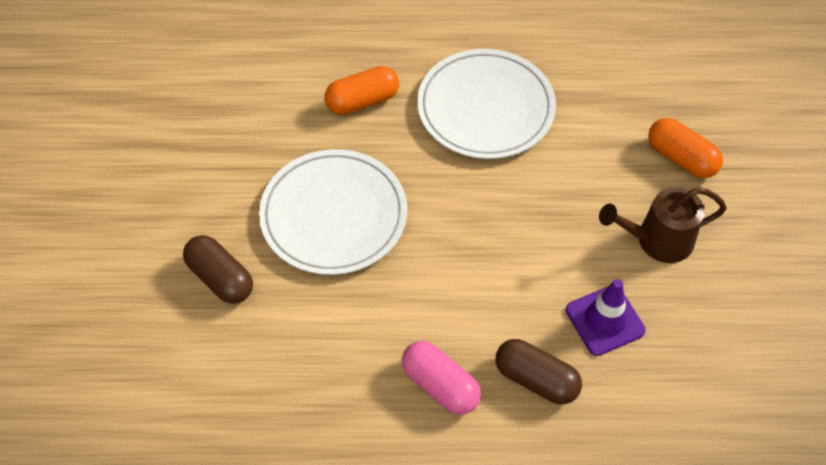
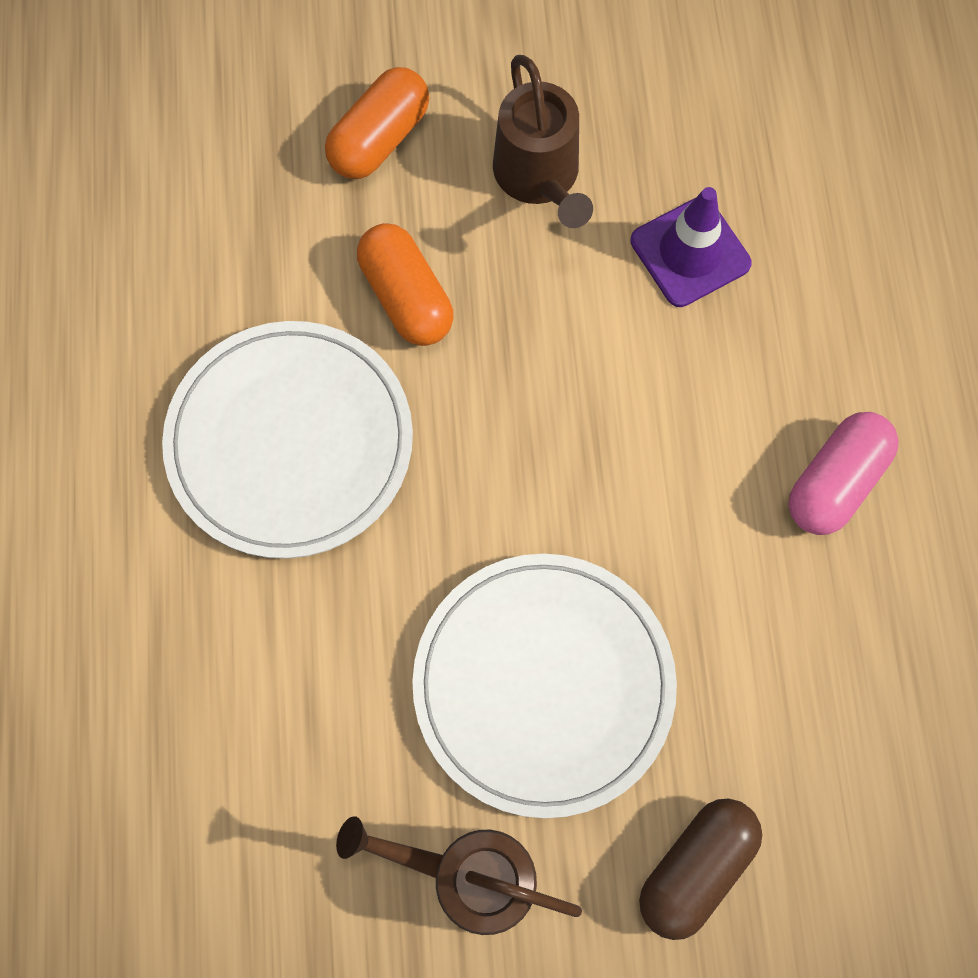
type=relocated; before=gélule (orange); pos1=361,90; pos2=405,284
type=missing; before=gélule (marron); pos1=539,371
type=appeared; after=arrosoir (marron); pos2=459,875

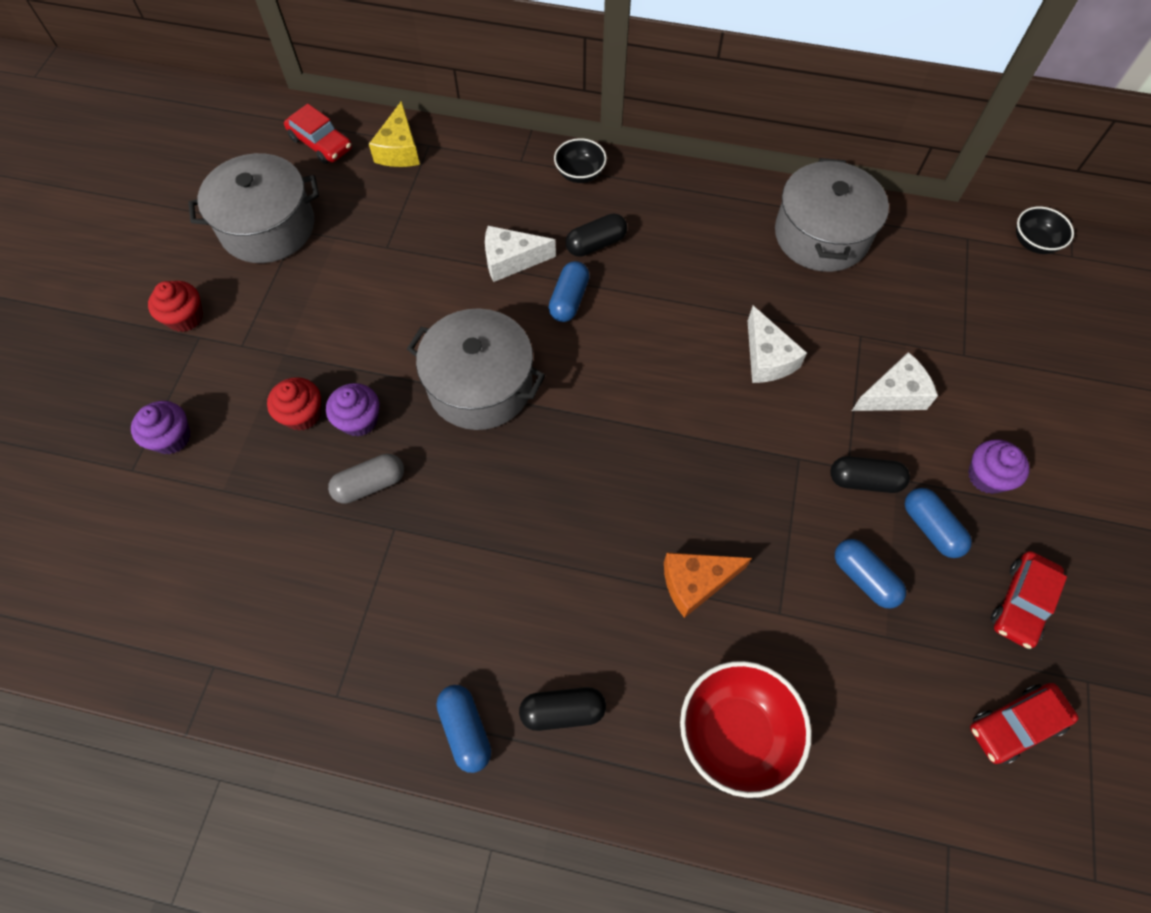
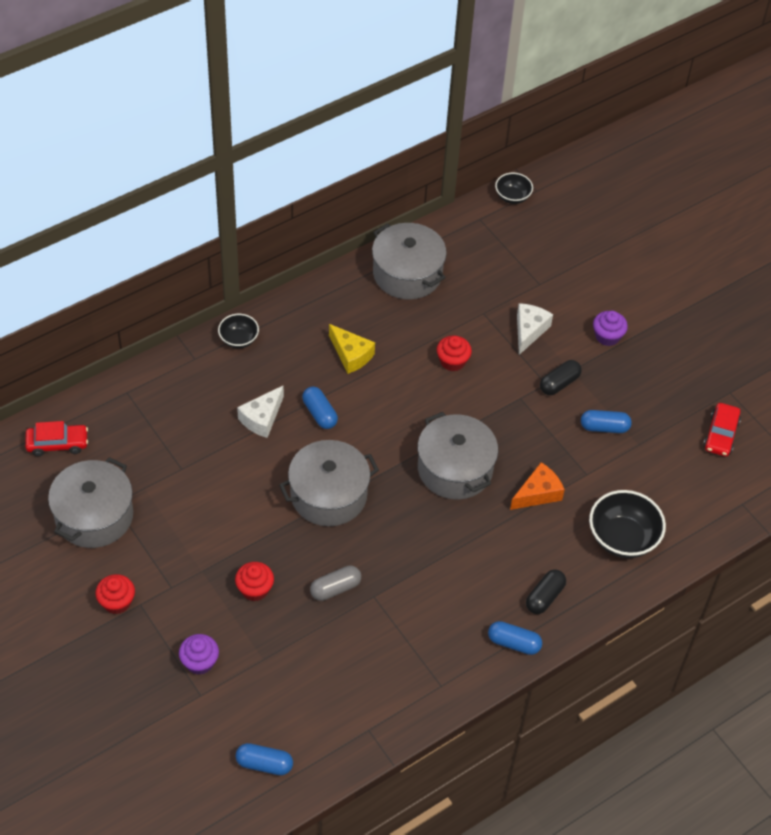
type=missing; before=muffin (violet); pos1=352,410
type=spun; before=gélule (gris); pos1=366,479; pos2=335,583; turn=45
type=relocated; before=fromage (jaune); pos1=394,134; pos2=352,349
type=missing; before=gélule (noir); pos1=596,235
type=spun; before=fromage (orange); pos1=708,585; pos2=537,486; turn=-150
type=colour; before=bol (rouge); after=bol (noir); pos1=746,729; pos2=627,524
type=exchanged; before=fromage (blanc); after=muffin (rouge); pos1=777,344; pos2=454,354
type=relocated; before=gélule (bleu); pos1=938,523; pos2=264,759
type=missing; before=voiture (rouge); pos1=1029,600
type=appeared; after=marmite (gris); pos2=457,455

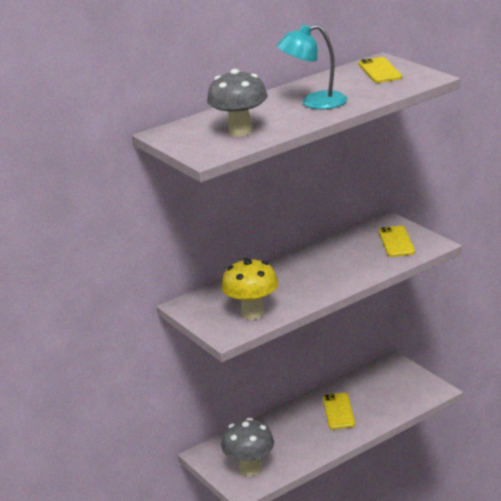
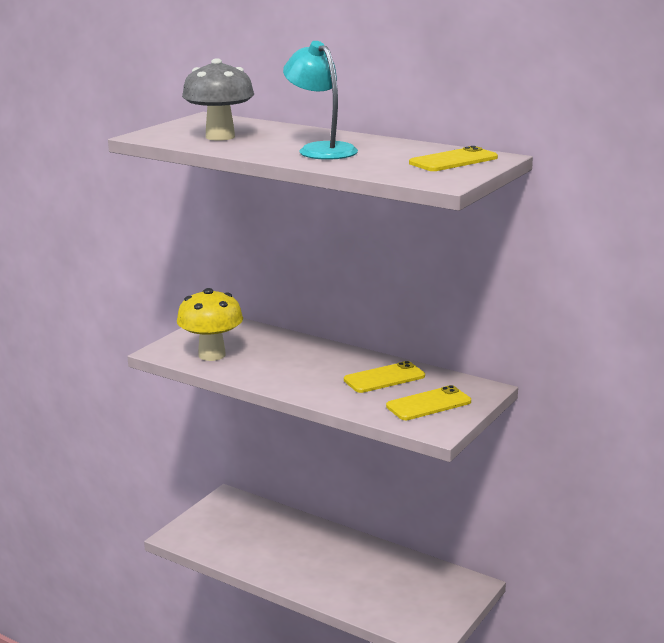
type=missing; before=champignon (gris); pos1=247,447
type=relocated; before=téléphone (jaune); pos1=339,411; pos2=384,377

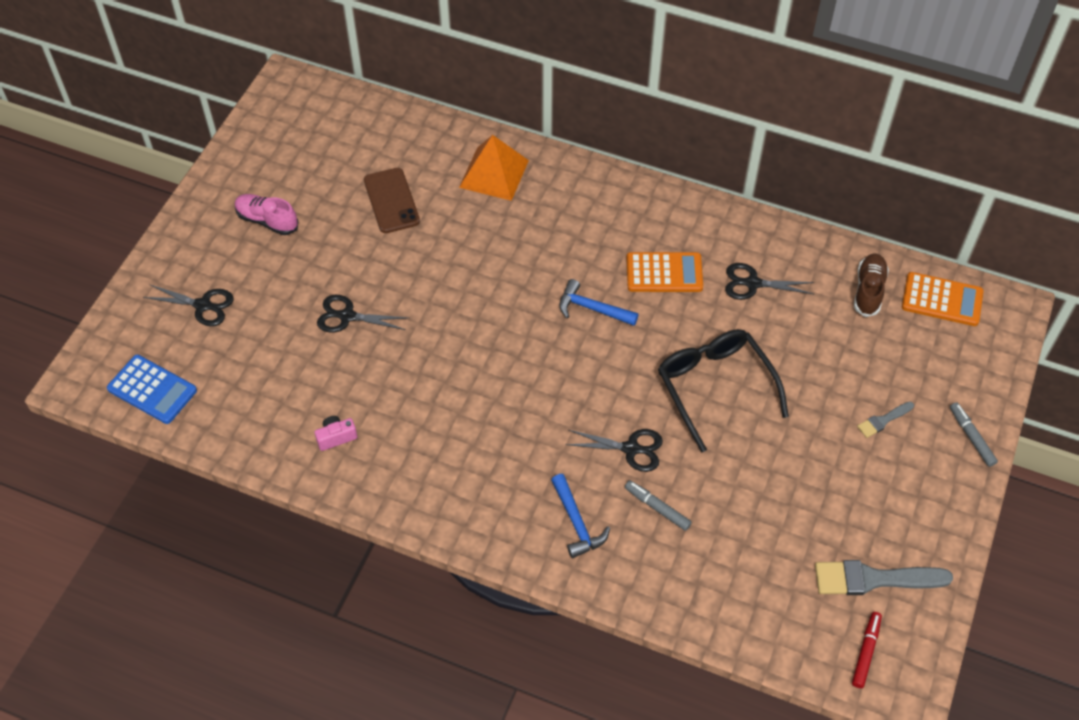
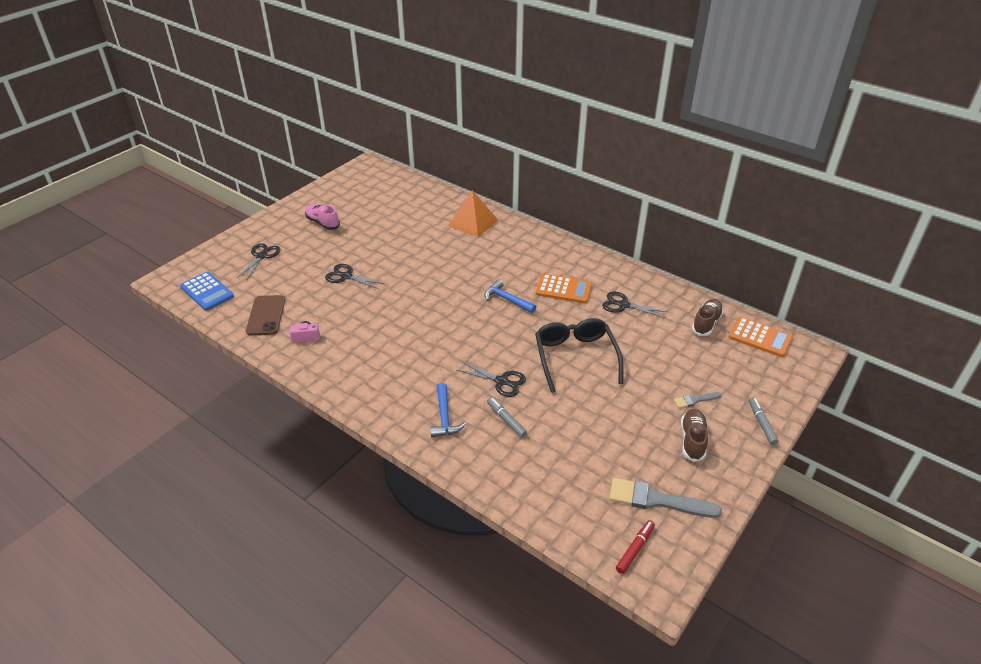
type=spun; before=ciseaux (noir); pos1=188,305; pos2=258,262; turn=-105
type=relocated; before=téléphone (marron); pos1=392,200; pos2=265,315
type=appeared; after=chaussure (marron); pos2=694,435

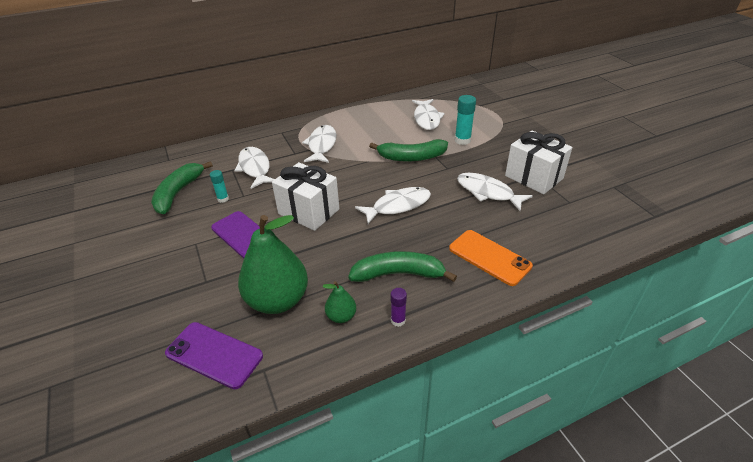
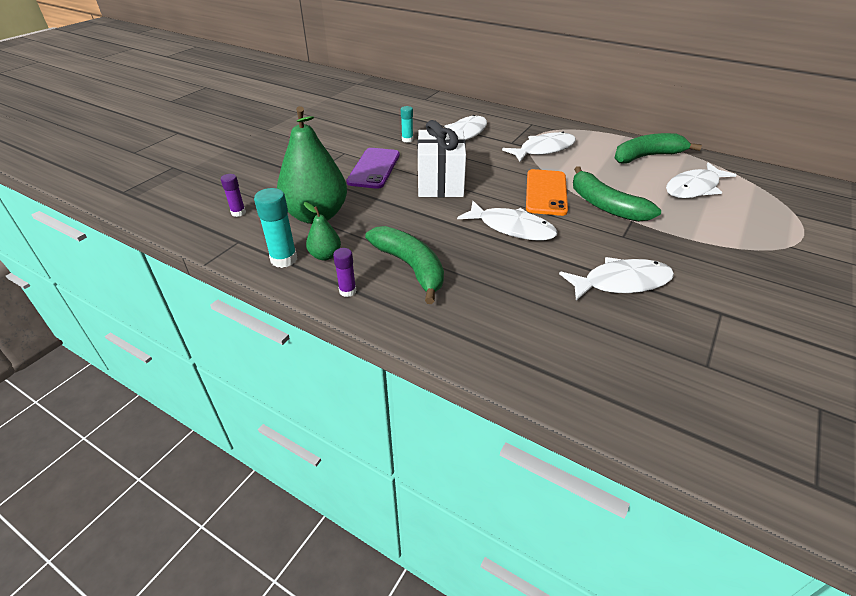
type=relocated; before=banane (vert); pos1=182,187; pos2=658,148
type=exchanged; before=téléphone (violet); after=bâton de colle (violet); pos1=214,355; pos2=233,195
type=relocated; before=téléphone (orange); pos1=491,258; pos2=547,192
type=relocated; before=bâton de colle (turquoise); pos1=465,120; pos2=275,228
type=spun; before=poisson (blanc); pos1=495,192; pos2=616,279; turn=75
type=missing; before=cadeau (blanc); pos1=538,162

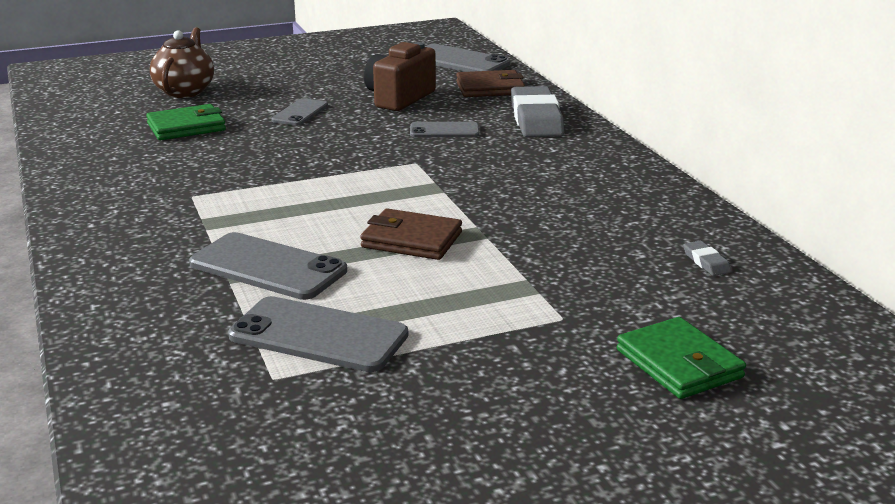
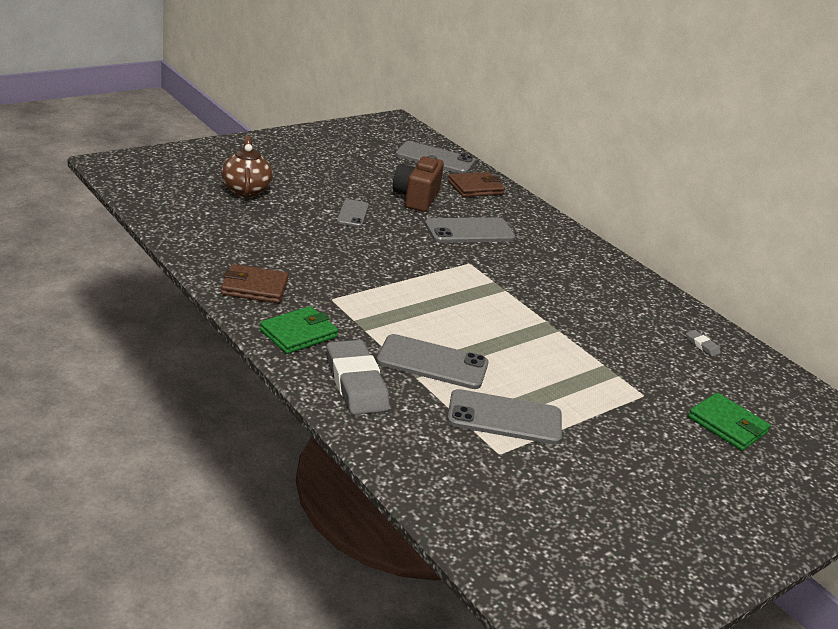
type=relocated; before=portefeuille (vert); pos1=186,122; pos2=299,330
type=relocated; before=portefeuille (marron); pos1=411,234; pos2=255,283
type=size; before=téléphone (gris); pos1=444,129; pos2=470,230; scale=1.68
type=relocated; before=gomme (gris); pos1=537,111; pos2=358,377

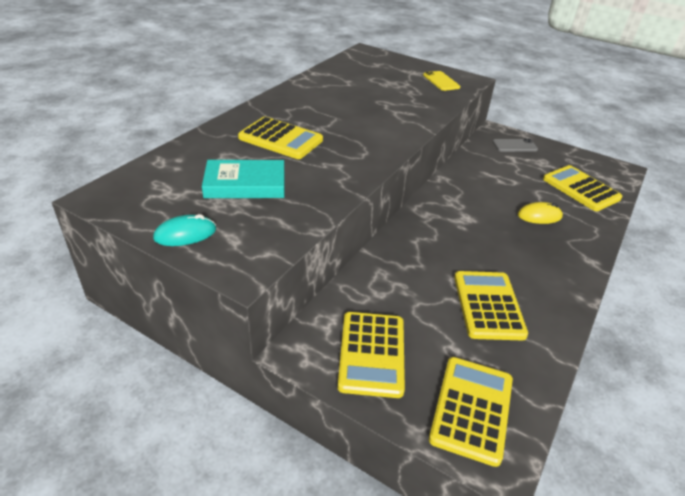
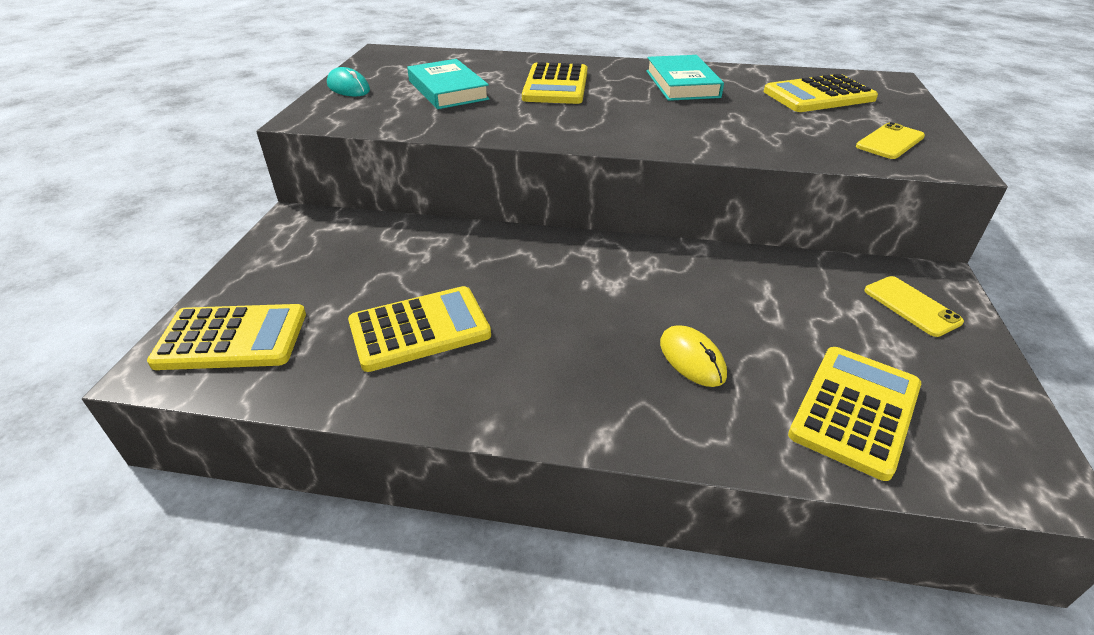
type=relocated; before=calculatrice (jaune); pos1=371,355; pos2=821,92
type=colour; before=téléphone (gris); after=téléphone (jaune); pos1=515,145; pos2=914,306
type=appeared; after=livre (turquoise); pos2=685,78

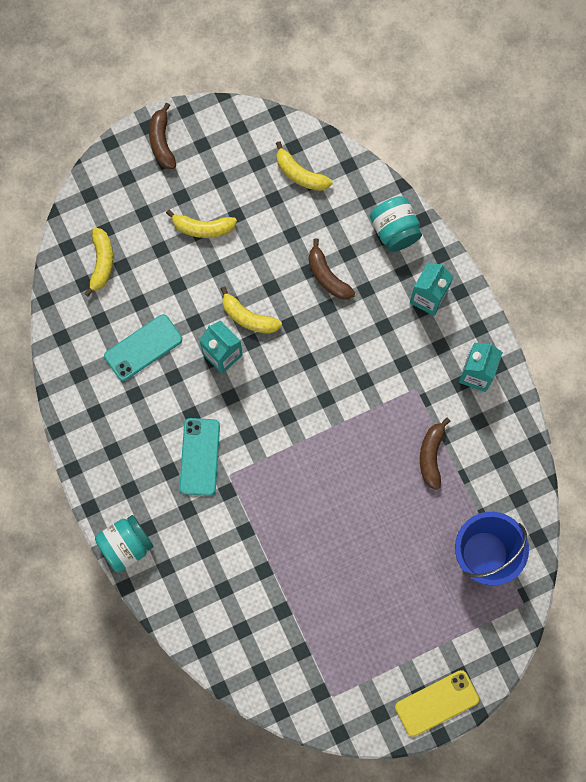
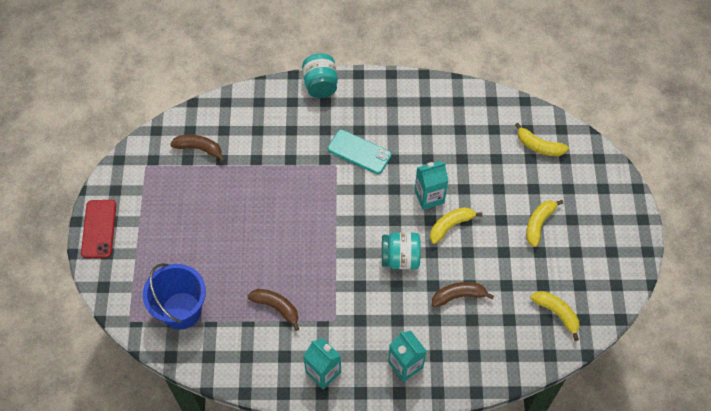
type=missing; before=téléphone (turquoise); pos1=143,347
type=relocated; before=banane (marron); pos1=162,136; pos2=197,148
type=spun; before=banane (jaune); pos1=304,166; pos2=555,316; turn=75
type=relocated; before=bocal (turquoise); pos1=396,224; pos2=401,250
type=colour; before=téléphone (jaune); after=téléphone (rouge); pos1=437,703; pos2=98,229

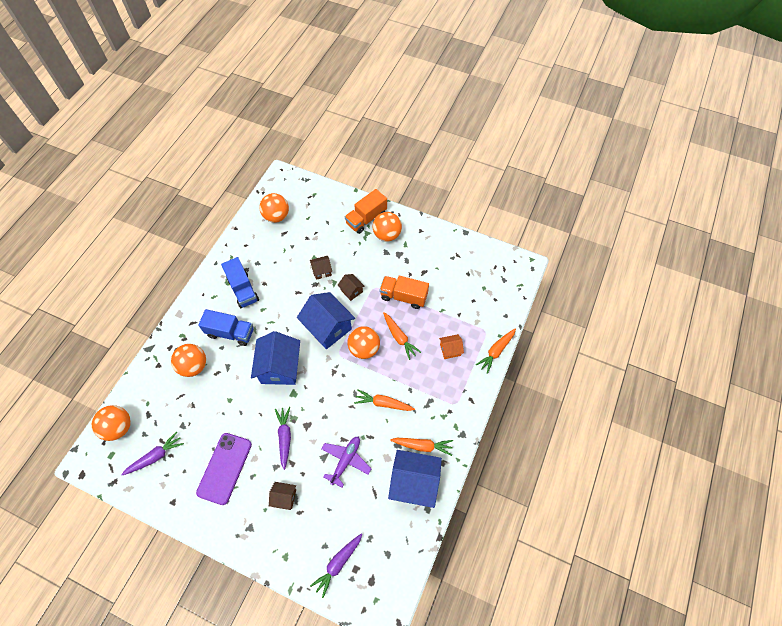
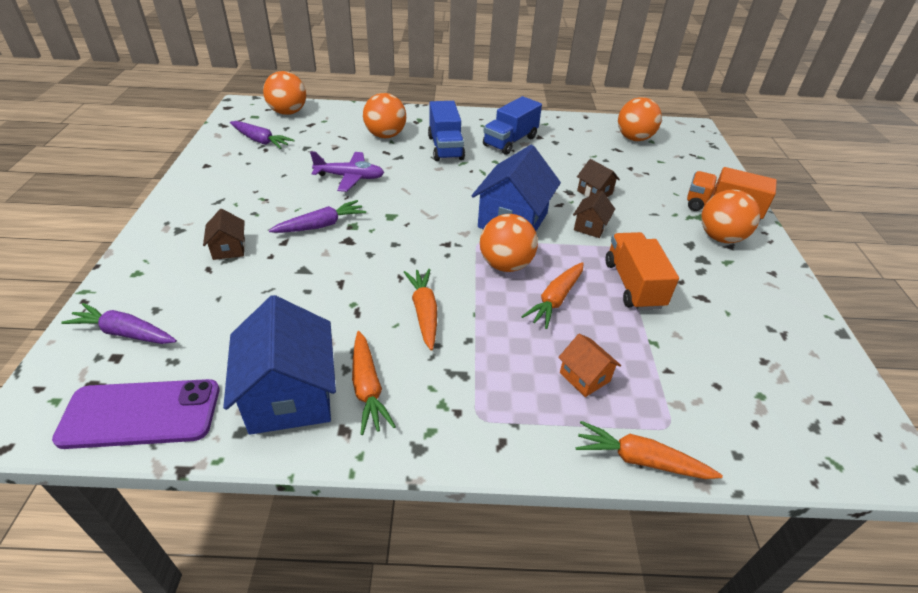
type=relocated; before=téléphone (violet); pos1=224,469; pos2=135,414
type=missing; before=maison (bleu); pos1=275,358
type=relocated; before=avion (violet); pos1=346,462; pos2=347,171

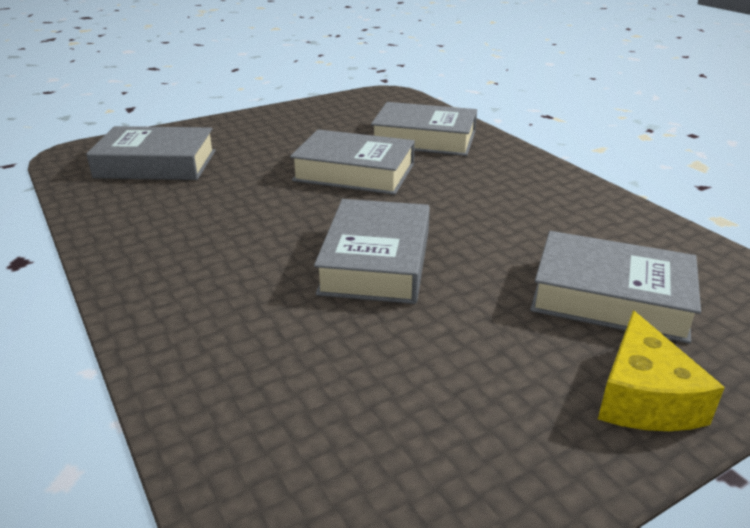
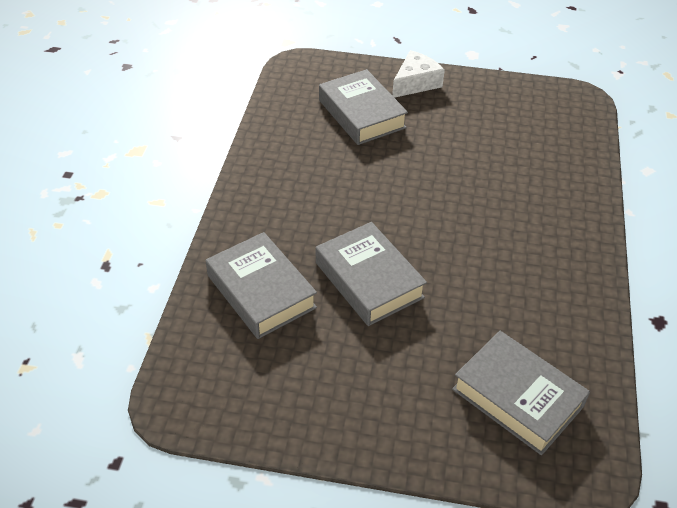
type=missing; before=livre (gris); pos1=372,251
type=colour; before=fromage (jaune); after=fromage (blanc); pos1=661,371; pos2=418,74

